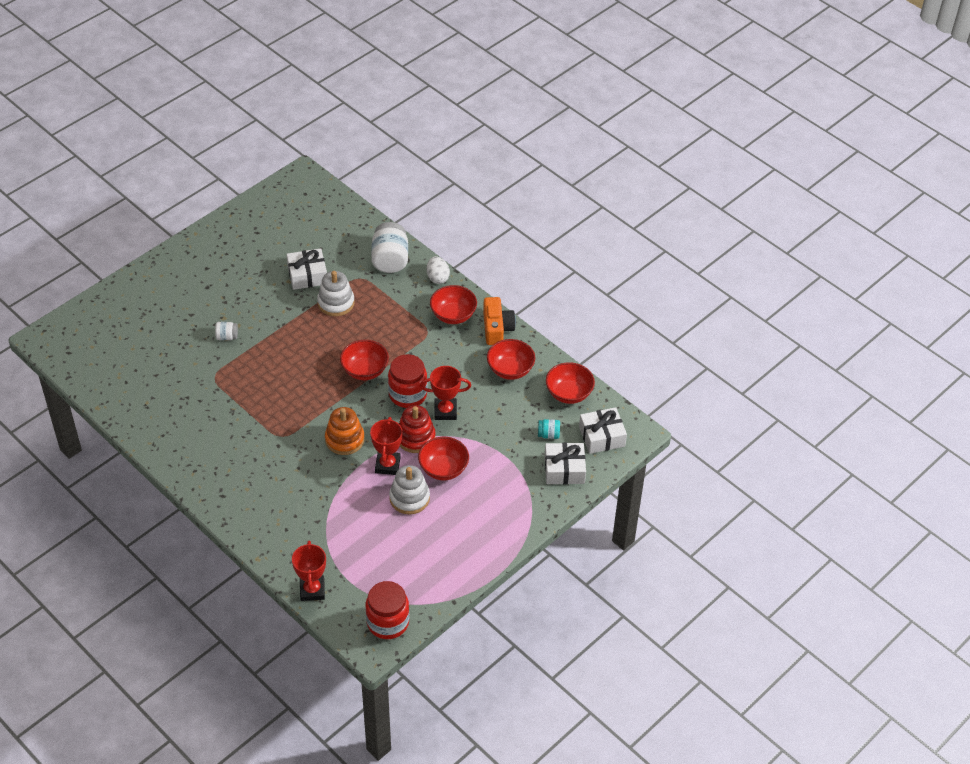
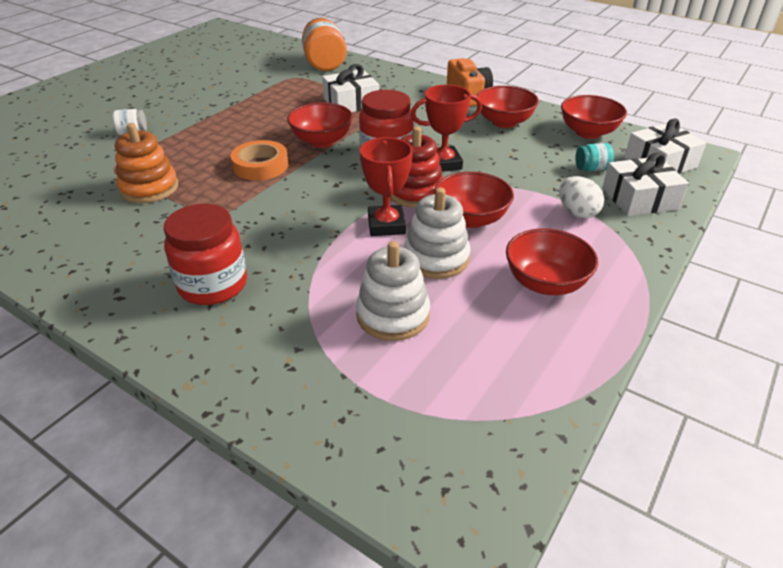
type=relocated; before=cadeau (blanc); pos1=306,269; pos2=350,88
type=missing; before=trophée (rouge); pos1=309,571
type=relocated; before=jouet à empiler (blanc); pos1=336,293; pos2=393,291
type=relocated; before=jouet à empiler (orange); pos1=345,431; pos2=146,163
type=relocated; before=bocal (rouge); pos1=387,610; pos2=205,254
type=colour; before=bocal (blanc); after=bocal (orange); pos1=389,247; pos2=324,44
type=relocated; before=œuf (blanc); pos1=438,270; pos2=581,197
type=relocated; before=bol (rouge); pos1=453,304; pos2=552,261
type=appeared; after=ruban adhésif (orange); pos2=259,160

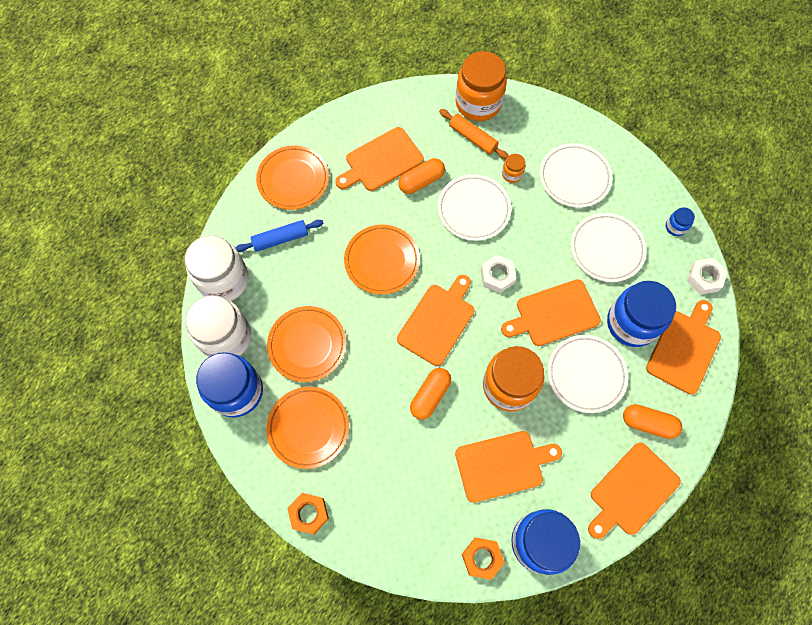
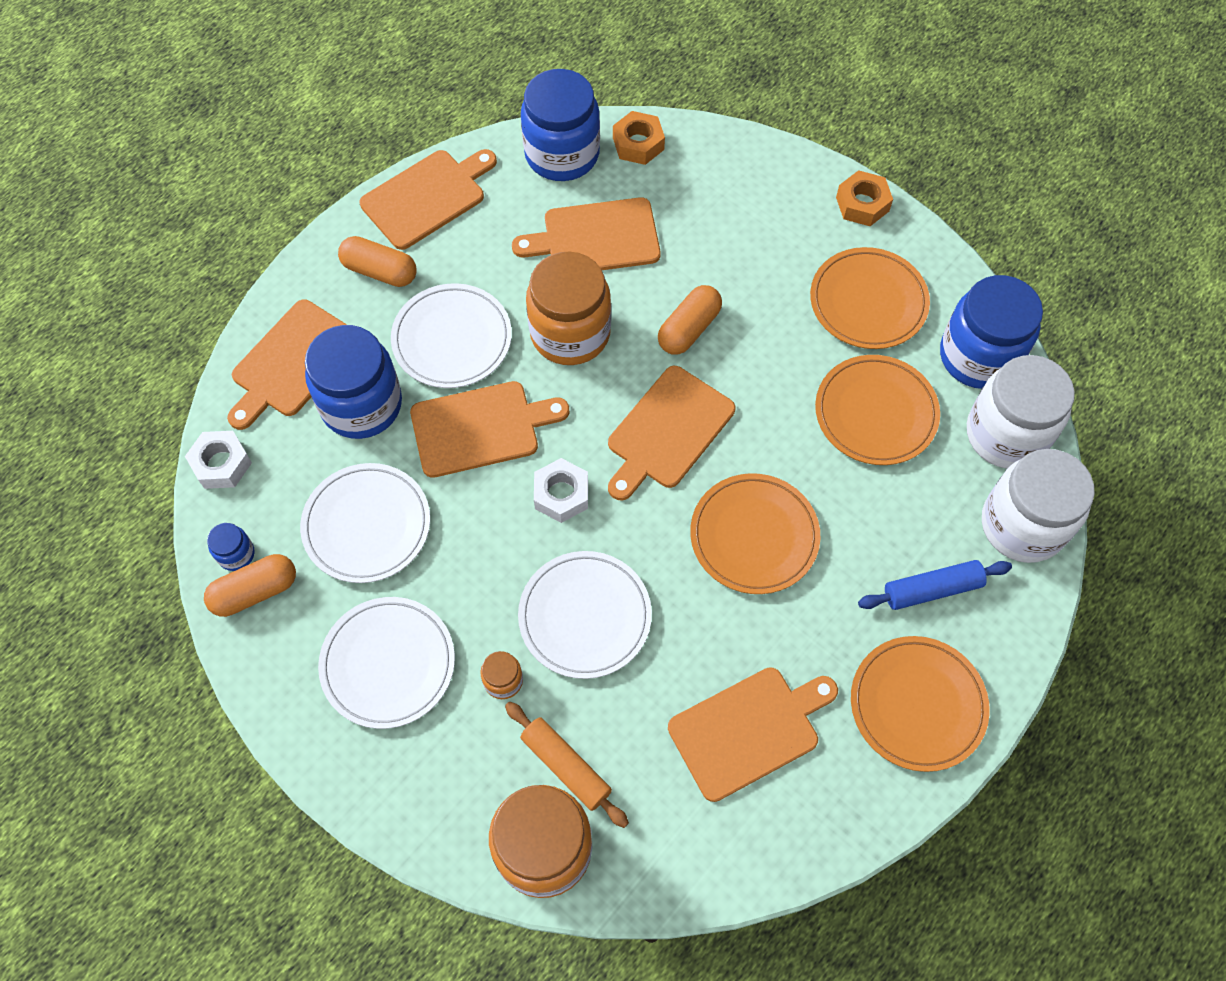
type=relocated; before=gélule (orange); pos1=421,176; pos2=250,585

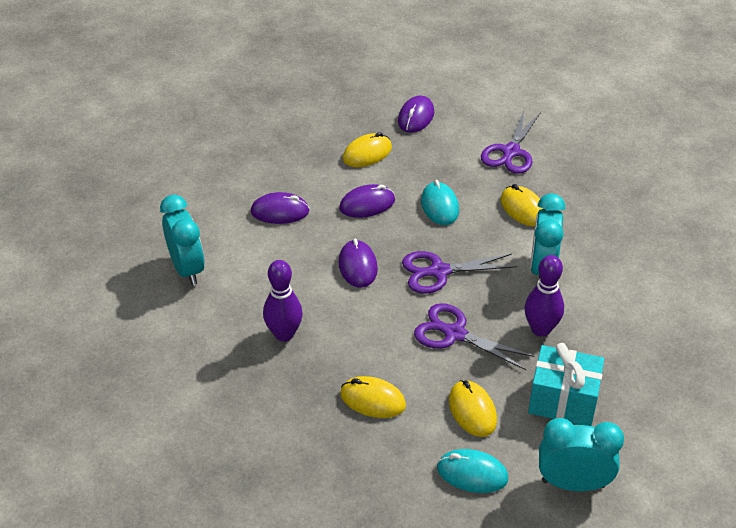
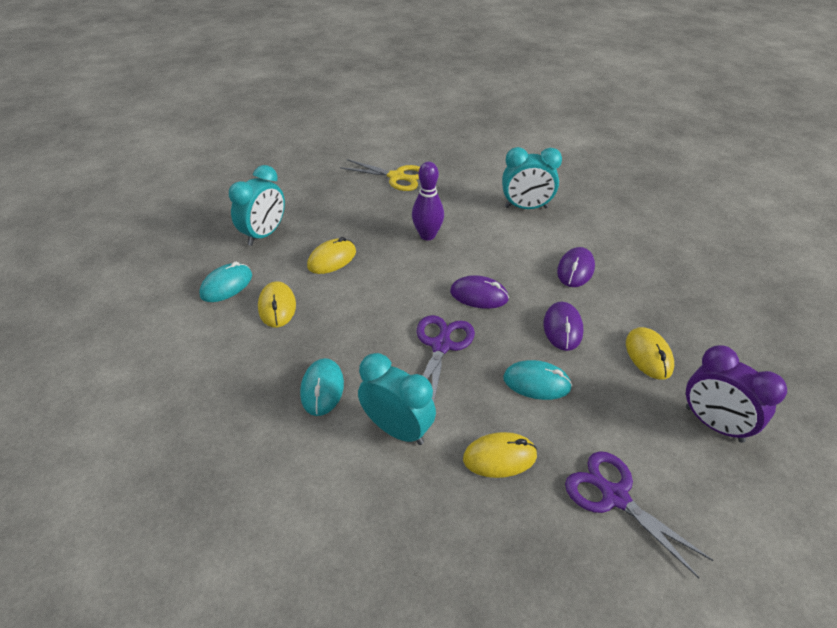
type=exchanged; before=souris (violet); after=réveil (violet); pos1=416,114; pos2=736,394
type=missing; before=ciseaux (violet); pos1=474,336
type=spun; before=souris (jaune); pos1=473,408; pos2=277,304; turn=75
type=exchanged; before=quille (violet); after=souris (turquoise); pos1=544,296; pos2=322,387
type=missing; before=cadeau (turquoise); pos1=566,384
type=relocated; before=réveil (turquoise); pos1=581,454; pos2=257,205
type=appeared; after=ciseaux (jaune); pos2=380,175

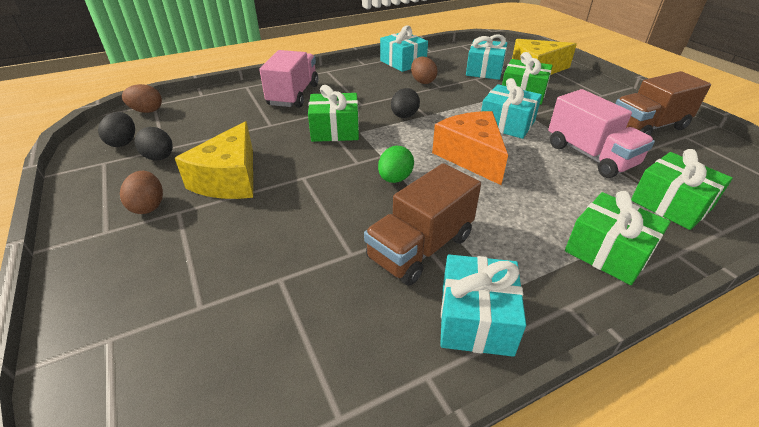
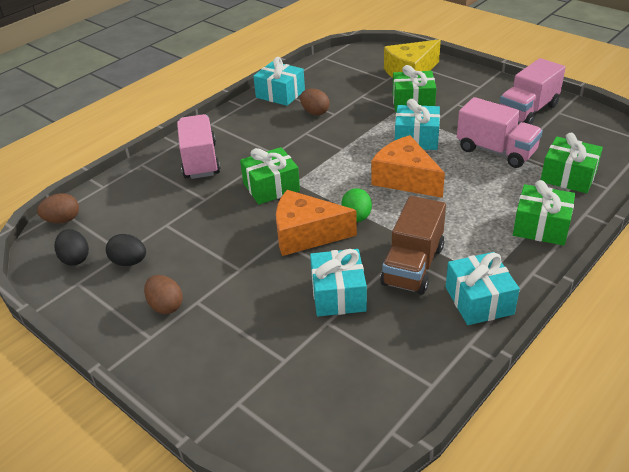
type=missing; before=fromage (jaune); pos1=214,160
type=missing; before=œuf (noir); pos1=405,103
type=relocated; before=cadeau (turquoise); pos1=486,57; pos2=338,282
type=colour; before=camion (marron); after=camion (rose); pos1=663,103; pos2=533,91
type=appeared; after=fromage (orange); pos2=316,223

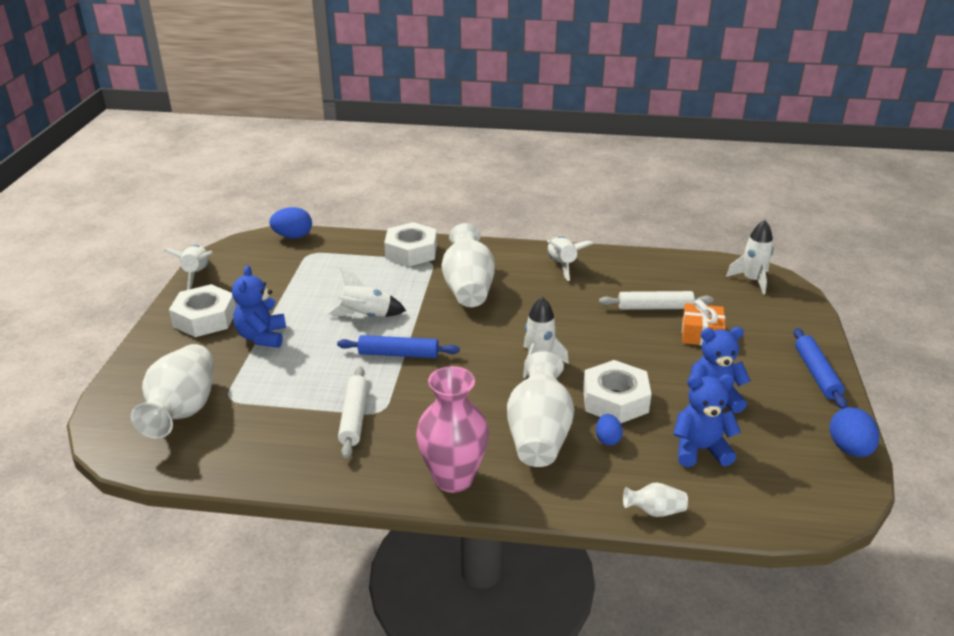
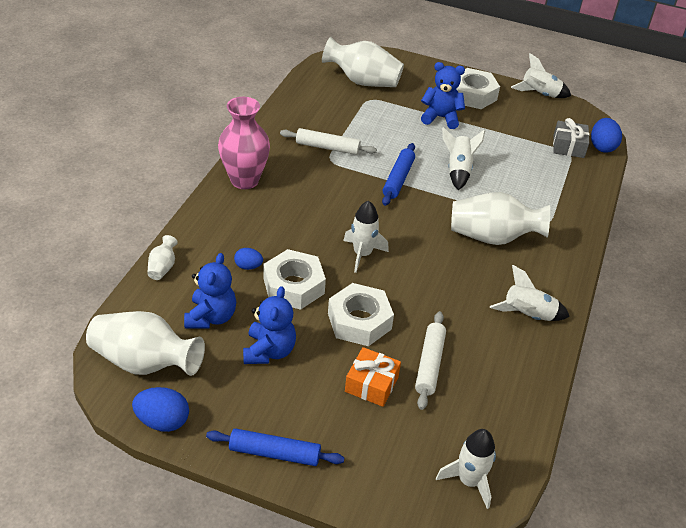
type=relocated; before=écrou (blanc); pos1=410,244; pos2=361,314
type=relocated; before=vase (blanc); pos1=540,409; pos2=145,343
type=appeared; after=cadeau (gris); pos2=571,138

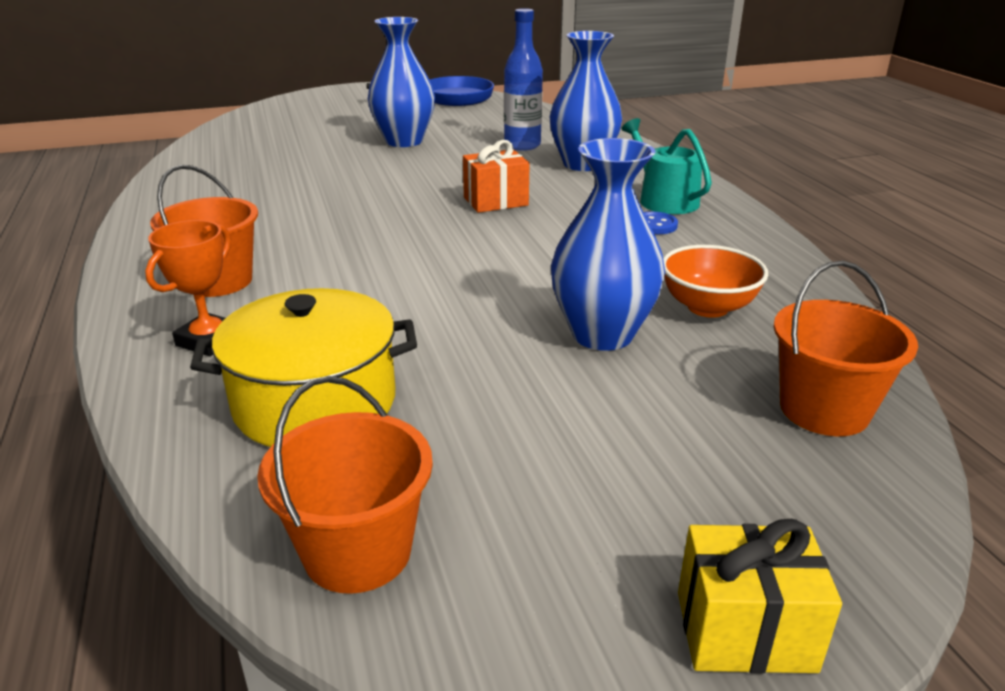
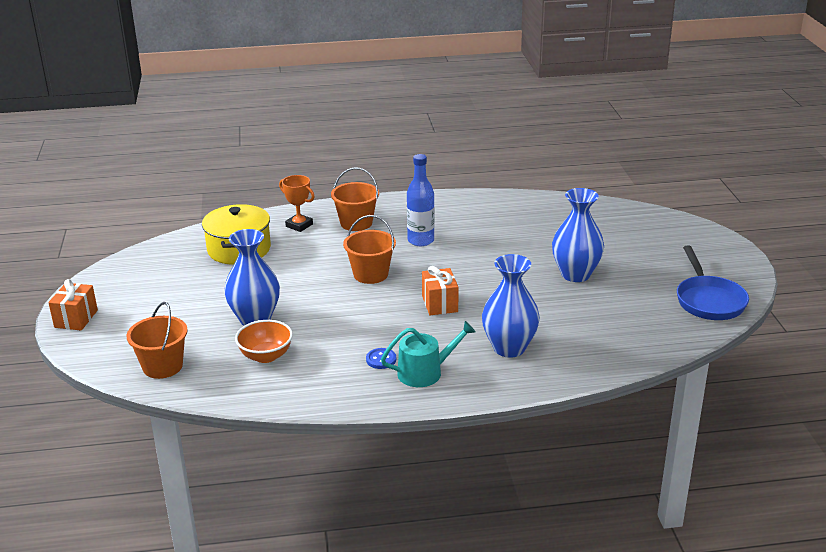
type=relocated; before=seau (orange); pos1=345,485; pos2=369,249
type=relocated; before=bouteille (bleu); pos1=523,79; pos2=421,200
type=colour; before=cadeau (jaune); after=cadeau (orange); pos1=760,596; pos2=73,304

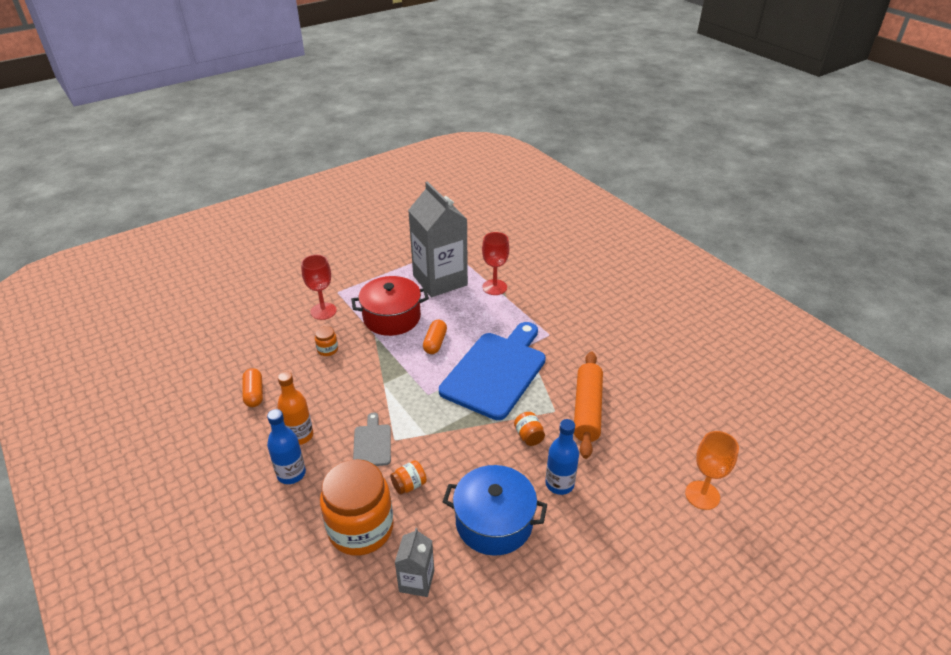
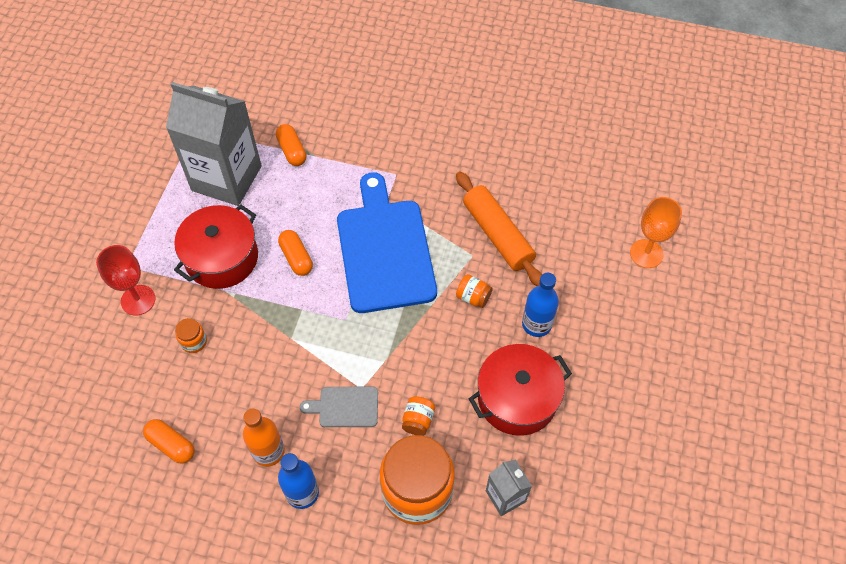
type=spun; before=planche à découper (gris); pos1=372,439; pos2=339,407; turn=-45
type=colour; before=marmite (bleu); after=marmite (rouge); pos1=495,510; pos2=520,390
type=exchanged; before=verre à pied (rouge); after=gélule (orange); pos1=495,263; pos2=291,145

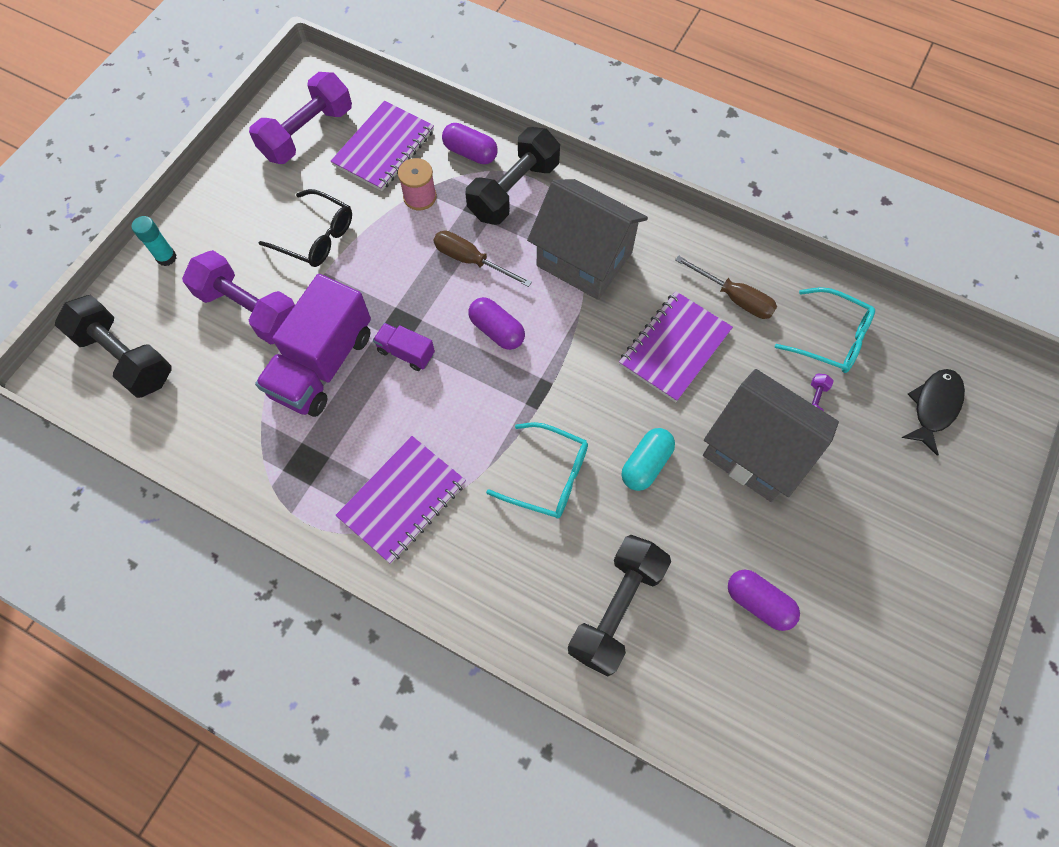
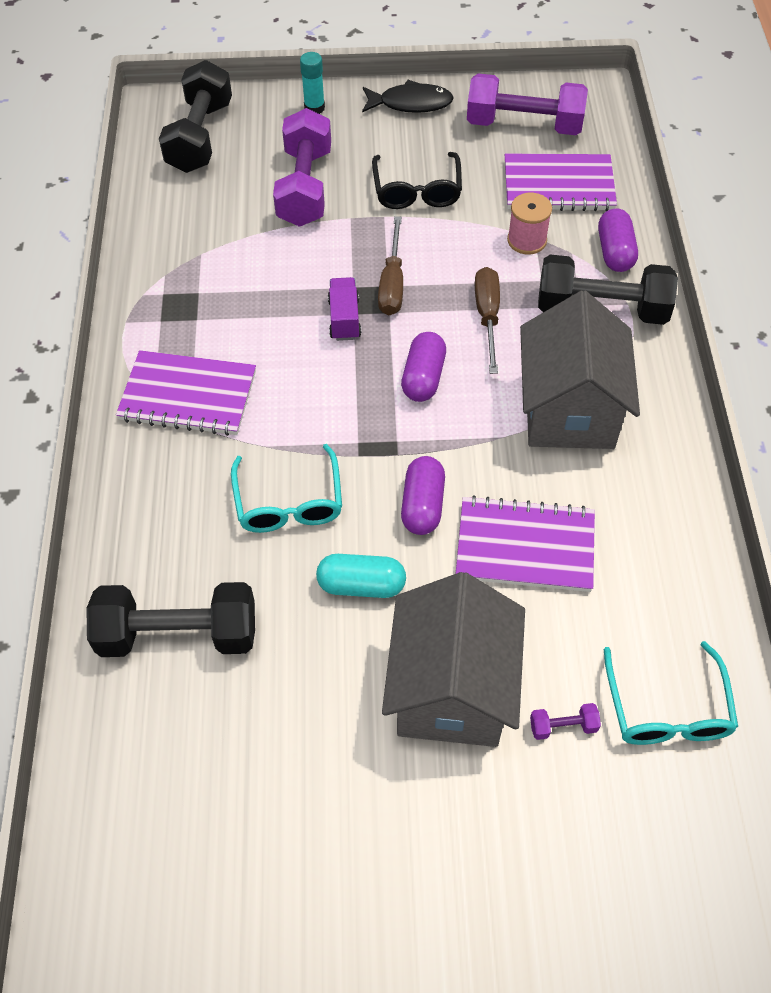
type=missing; before=camion (violet); pos1=313,345
type=relocated; before=tournevis (marron); pos1=726,287; pos2=390,265
type=relocated; before=gélule (violet); pos1=764,600; pos2=423,495
type=relocated; before=poisson (noir); pos1=933,412; pos2=408,96

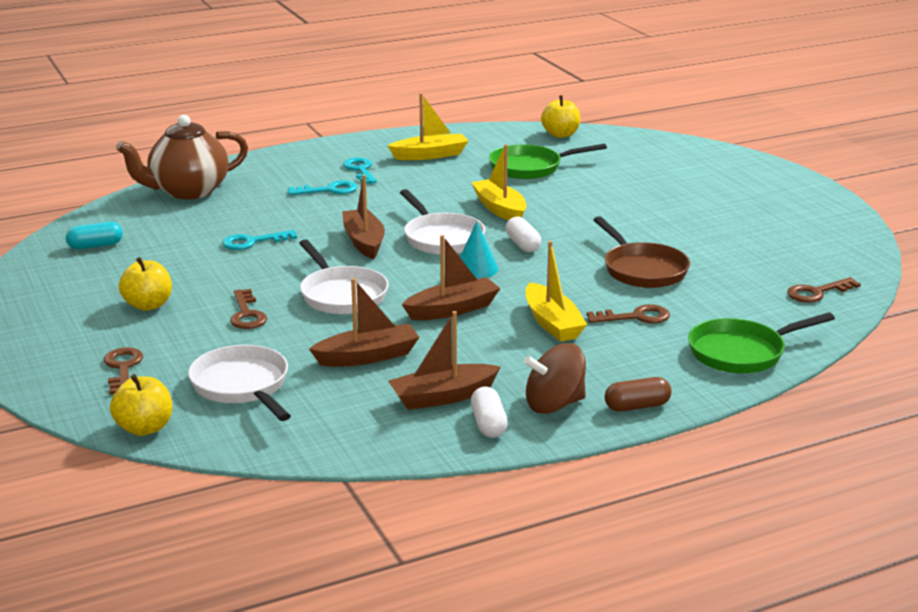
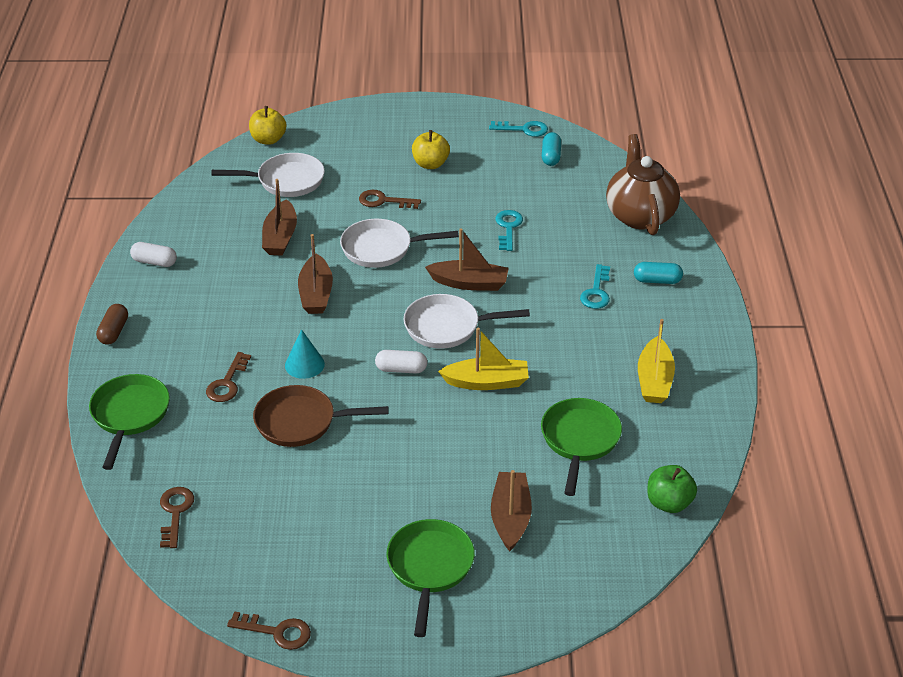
type=relocated; before=clé (marron); pos1=123,371; pos2=269,630
type=relocated; before=clé (turquoise); pos1=360,171; pos2=518,129
type=relocated; before=bateau (marron); pos1=444,360; pos2=511,510
type=relocated; before=cône (turquoise); pos1=479,250; pos2=305,354
type=missing; before=toupie (marron); pos1=555,378
type=missing; before=bateau (jaune); pos1=556,291
type=colour; before=pomme (jaune); after=pomme (vert); pos1=560,116; pos2=672,489
type=appeared; after=poêle (vert); pos2=431,578
type=appeared; after=gélule (turquoise); pos2=658,273

